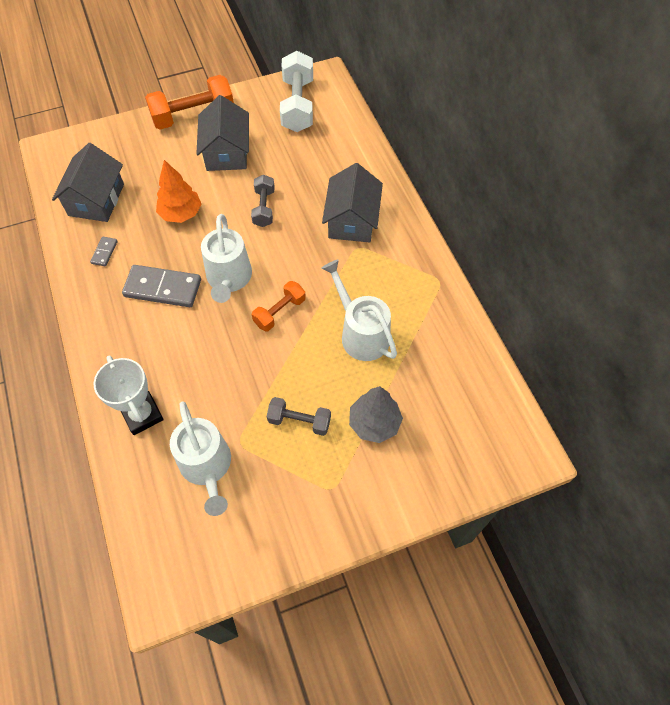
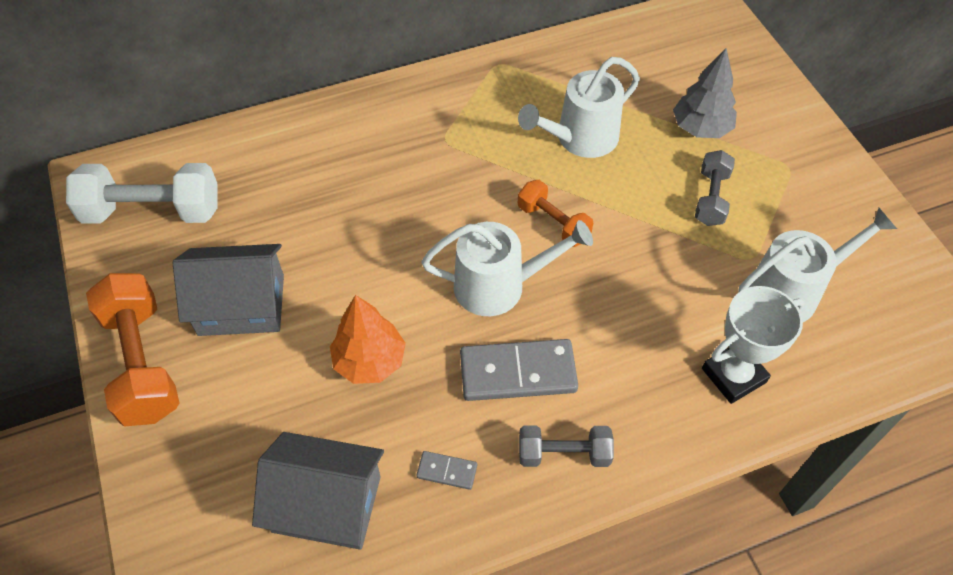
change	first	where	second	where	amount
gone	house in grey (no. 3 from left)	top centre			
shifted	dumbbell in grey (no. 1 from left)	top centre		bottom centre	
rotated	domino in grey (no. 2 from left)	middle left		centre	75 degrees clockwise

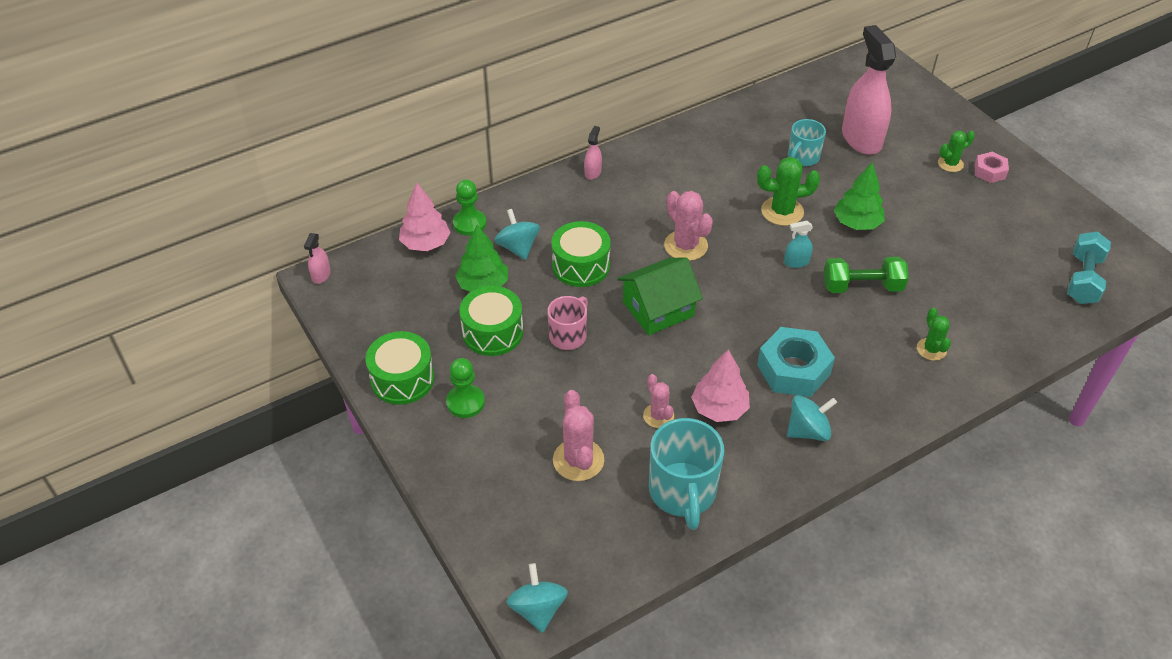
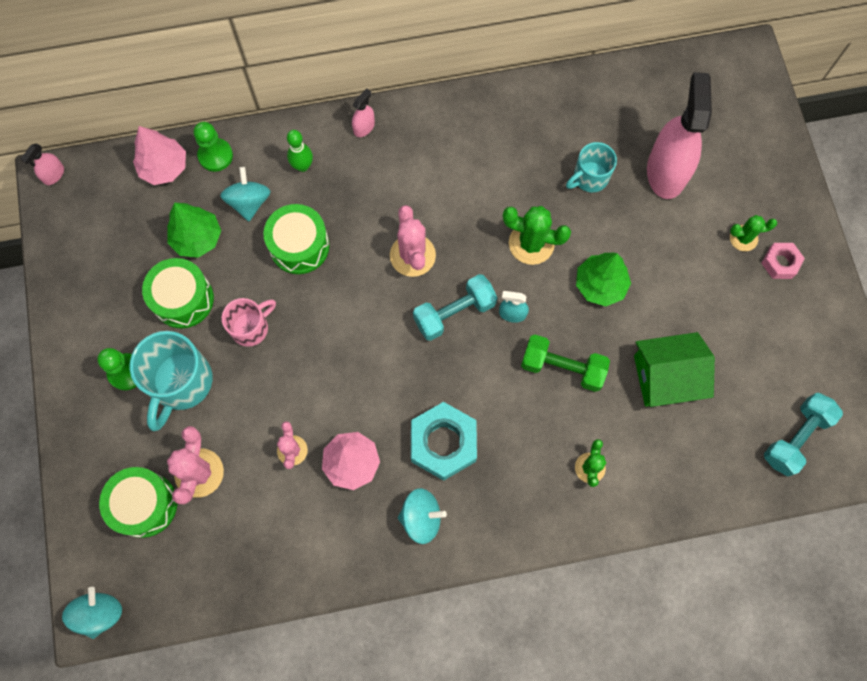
change	first	where	second	where	amount
new			bowling pin in green	top centre	
new			dumbbell in turquoise (no. 1 from left)	centre	
shifted	drum in green (no. 1 from left)	centre		bottom left	
shifted	house in green	centre		middle right	
shifted	mug in turquoise (no. 1 from left)	bottom centre		middle left	

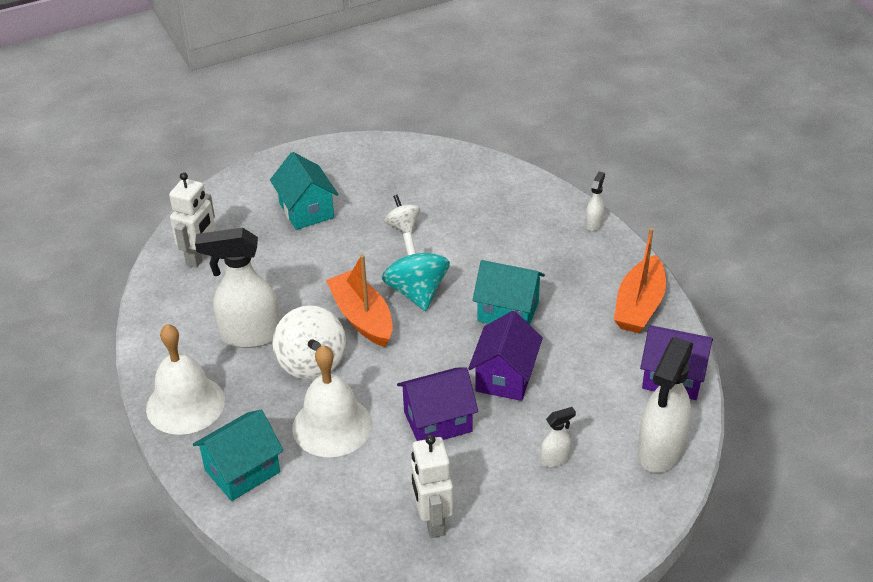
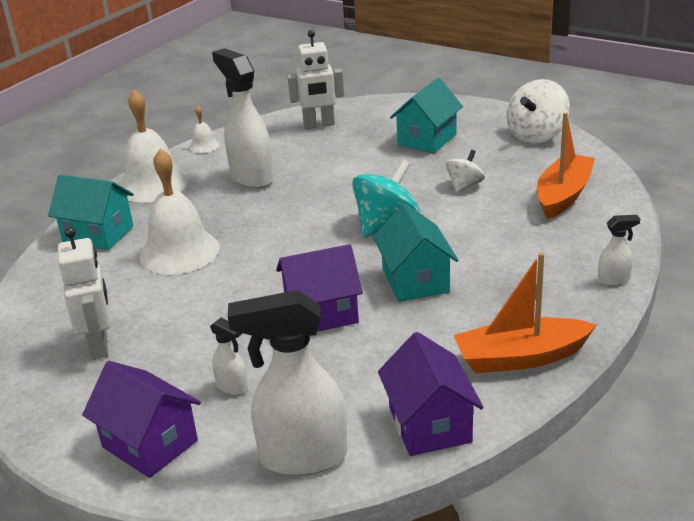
change	first	where	second	where	amount
new			bell in white (no. 3 from left)	top left	
shifted	spinning top in white (no. 1 from left in the first image)	centre	spinning top in white (no. 2 from left)	top right	
shifted	boat in orange (no. 1 from left in the first image)	centre	boat in orange (no. 2 from left)	top right	
shifted	house in purple (no. 1 from left)	bottom centre		bottom left	
rotated	robot in white (no. 2 from left in the first image)	bottom centre	robot in white (no. 1 from left)	middle left	120 degrees clockwise

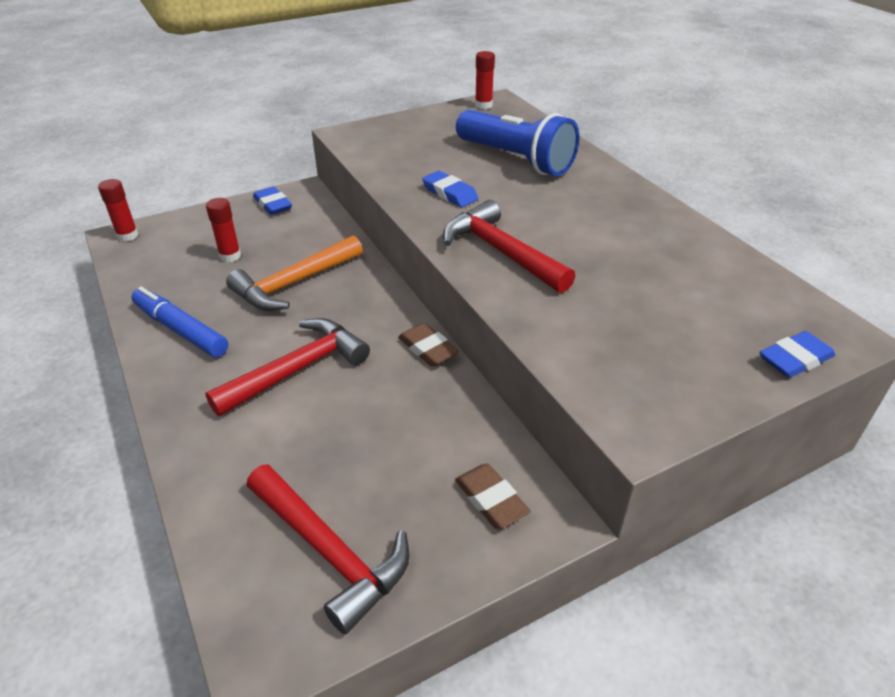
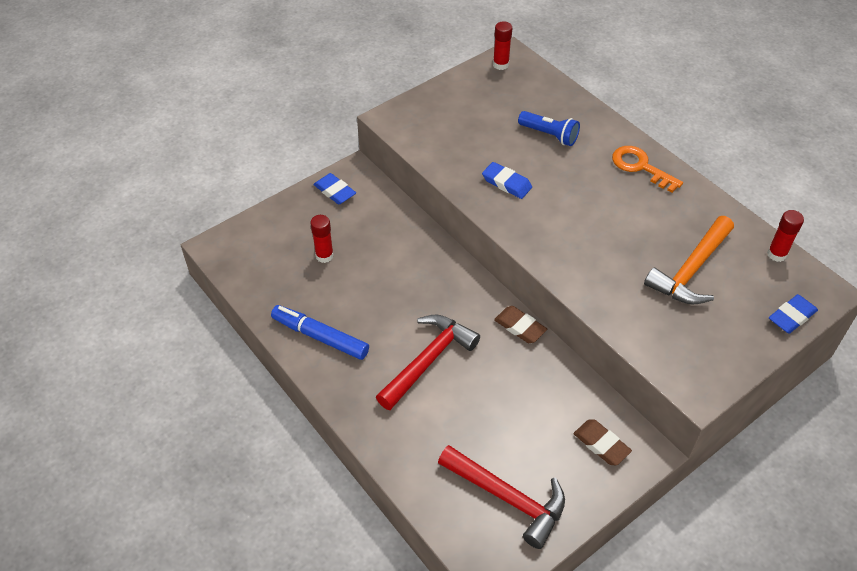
change	first	where	second	where	amount
gone	hammer in red (no. 3 from left)	centre			
new			key in orange	top right	
shifted	glue stick in red (no. 1 from left in the first image)	top left	glue stick in red (no. 3 from left)	middle right	
shifted	hammer in orange	middle left		middle right	
scaled	flashlight in blue	top centre		top centre	x0.55

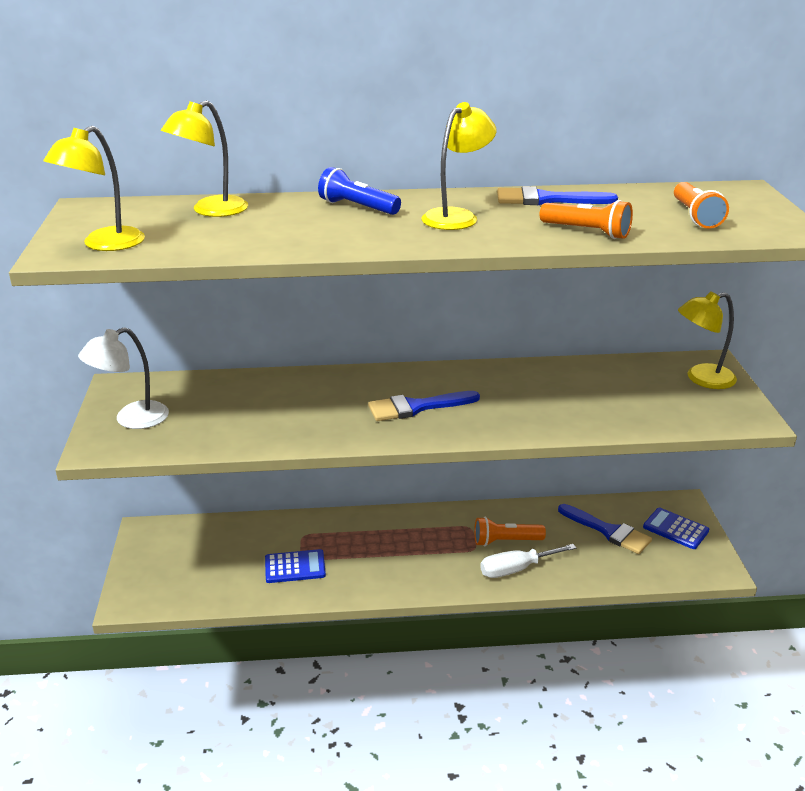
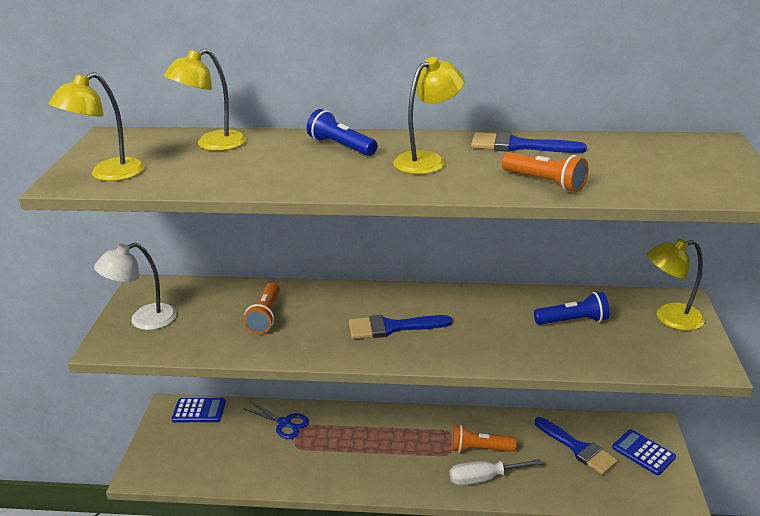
change	first	where	second	where	amount
new			scissors in blue	bottom centre	
new			flashlight in blue (no. 2 from left)	middle right	
shifted	calculator in blue (no. 1 from left)	bottom centre		bottom left	
shifted	flashlight in orange (no. 3 from left in the first image)	top right	flashlight in orange (no. 1 from left)	centre	

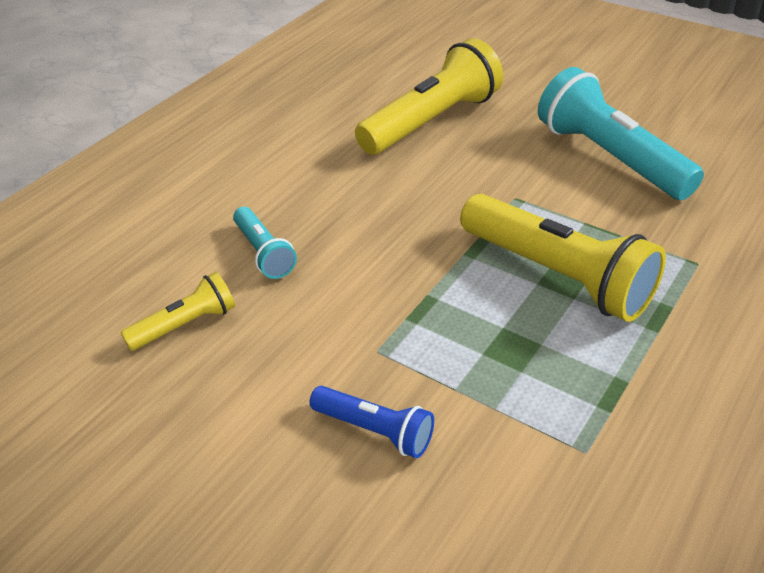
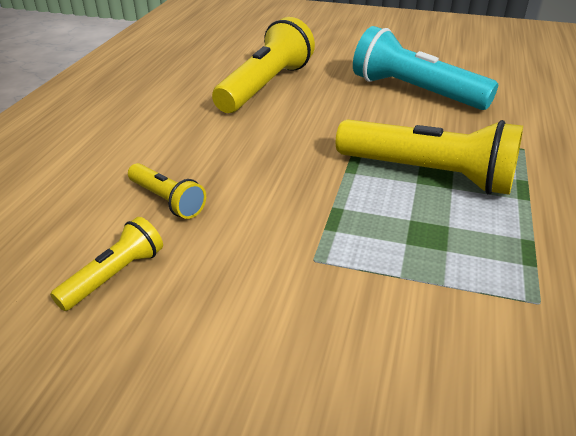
change	first	where	second	where	amount
gone	flashlight in blue	bottom centre			
repainted	flashlight in turquoise (no. 1 from left)	centre	flashlight in yellow (no. 2 from left)	middle left	

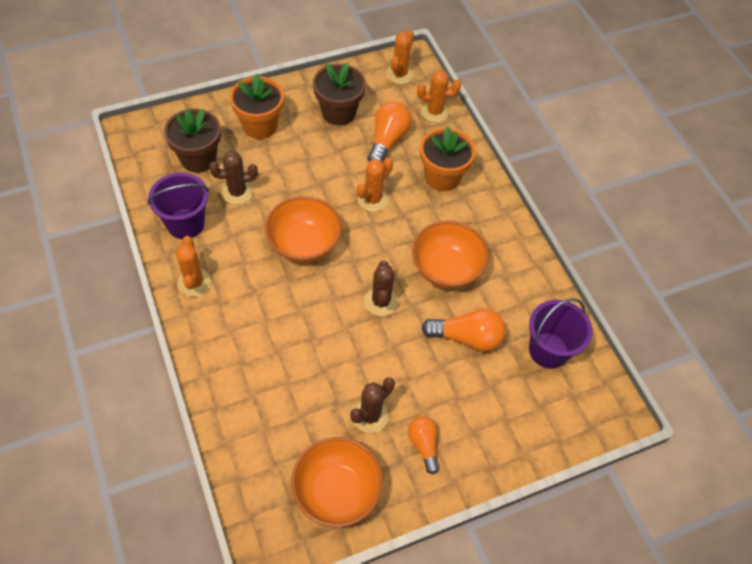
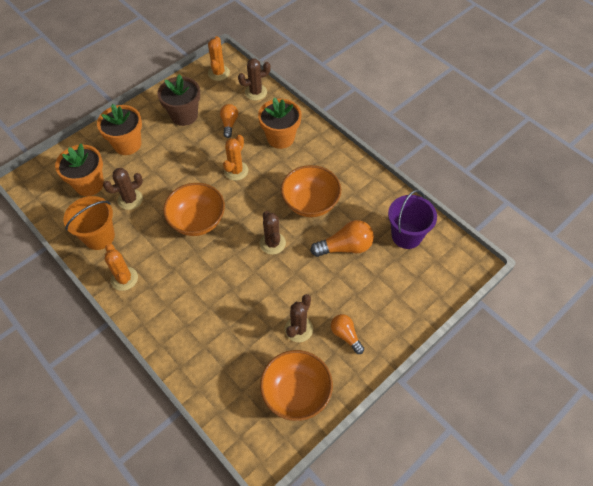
change	first	where	second	where	amount
repainted	bucket in purple (no. 1 from left)	middle left	bucket in orange	middle left	
repainted	flower pot in brown (no. 1 from left)	top left	flower pot in orange (no. 1 from left)	middle left	
repainted	cactus in orange (no. 4 from left)	top centre	cactus in brown (no. 2 from left)	top centre	
scaled	light bulb in orange (no. 1 from left)	top centre		top centre	x0.64

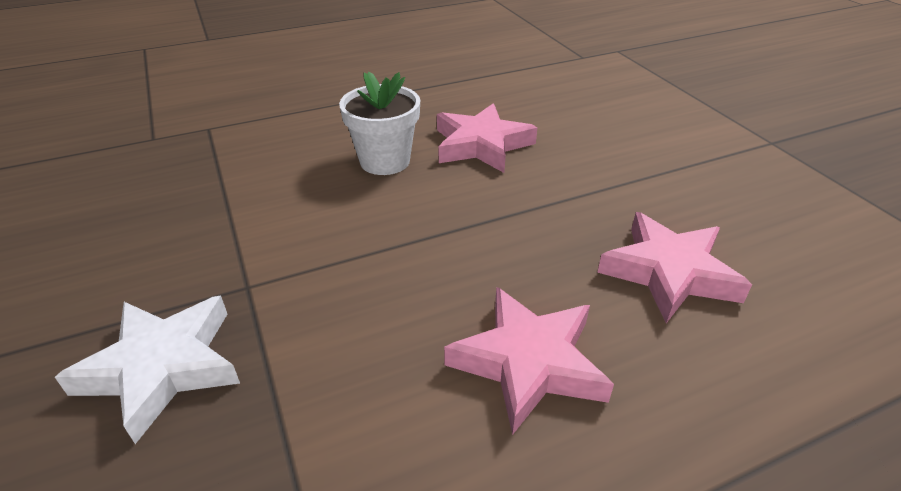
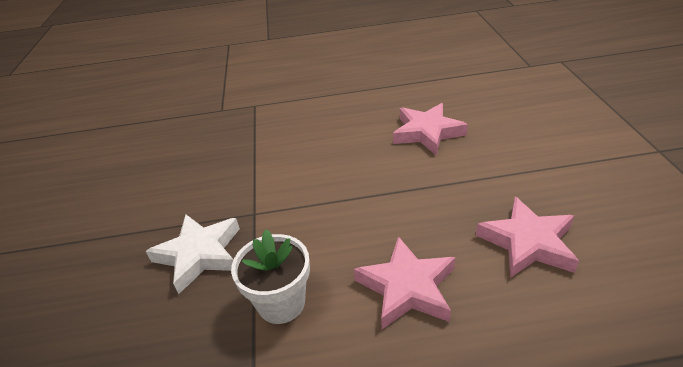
change	first	where	second	where	amount
shifted	flower pot in white	top centre		bottom centre	

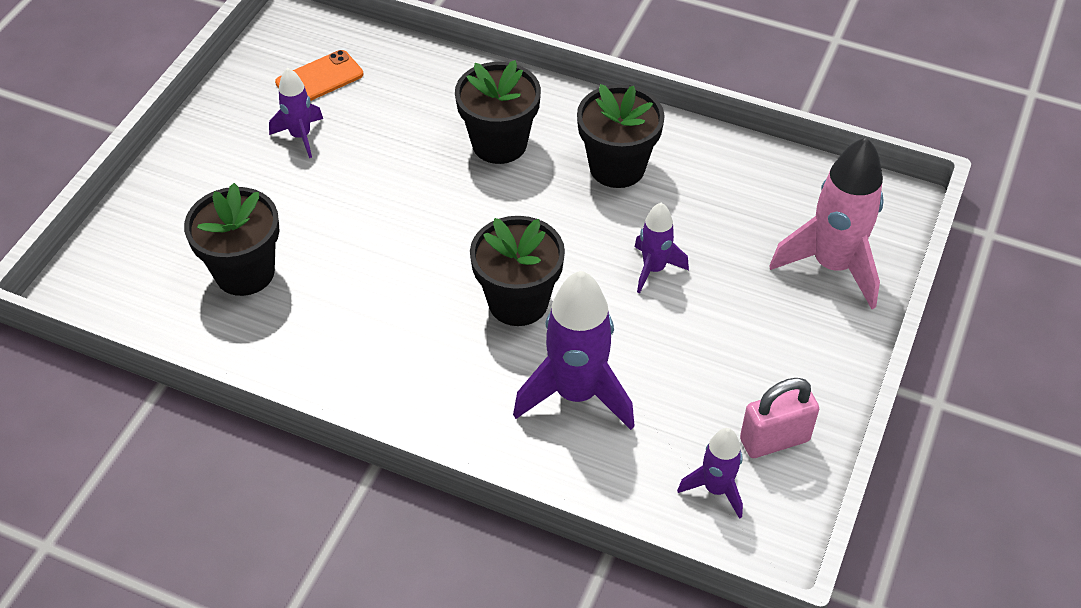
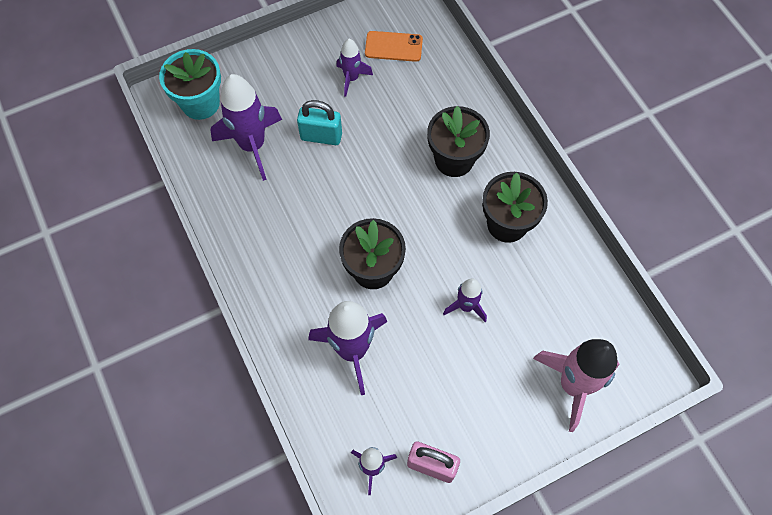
change	first	where	second	where	amount
new			flower pot in turquoise	top left	
new			padlock in turquoise	top centre	
swapped	flower pot in black (no. 1 from left)	middle left	rocket in purple (no. 1 from left)	top left	

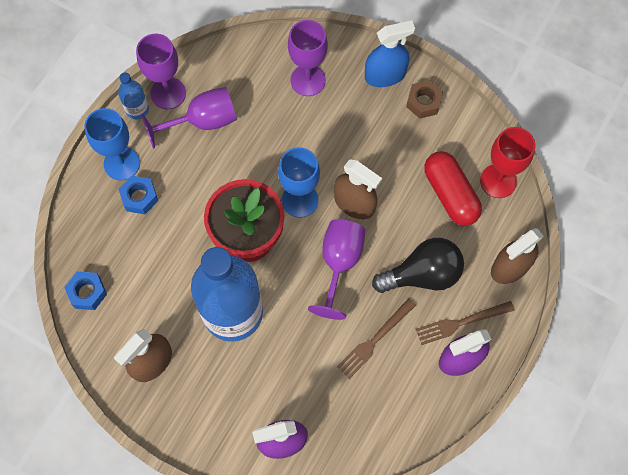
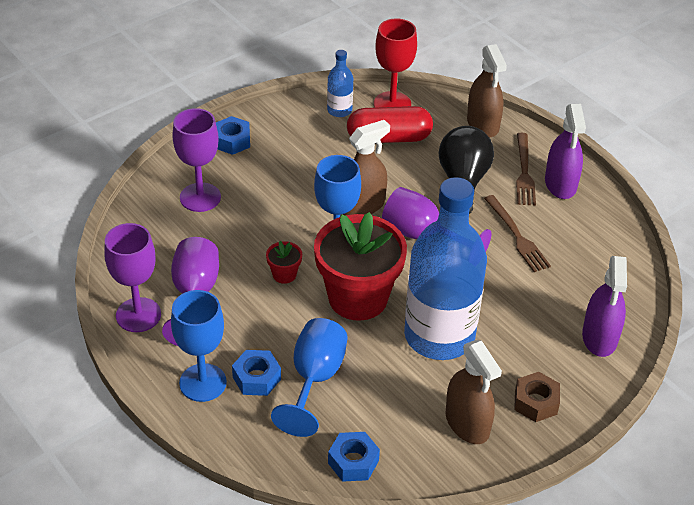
change	first	where	second	where	amount
new			flower pot in red (no. 1 from left)	centre	
new			goblet in blue (no. 2 from left)	bottom centre	
shifted	bottle in blue (no. 1 from left)	top left		top centre	
shifted	nut in brown	top right		bottom right	
swapped	spray bottle in blue	top centre	nut in blue (no. 1 from left)	top centre	

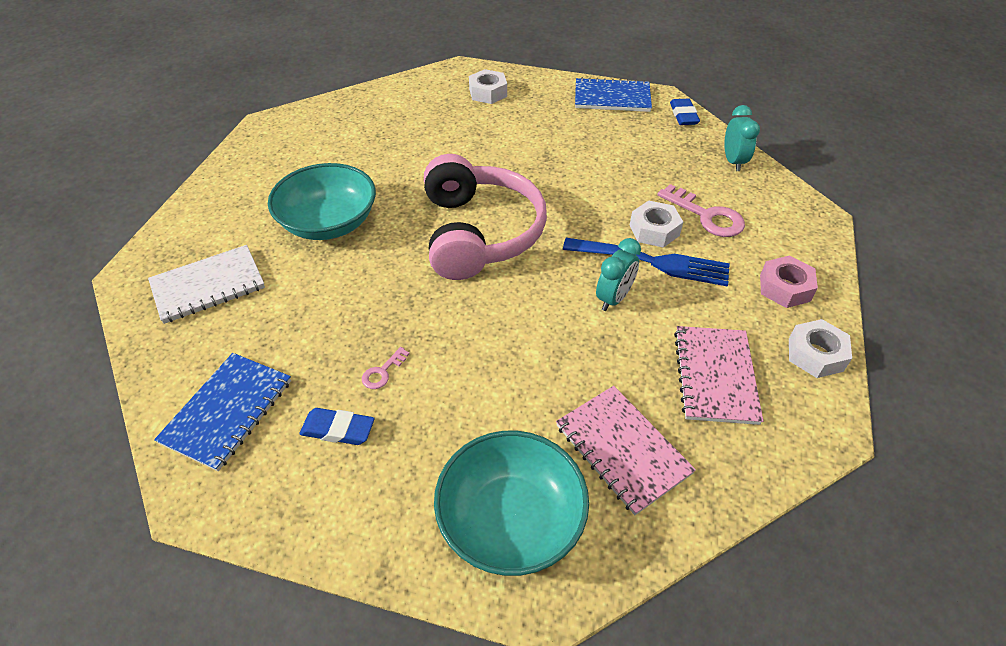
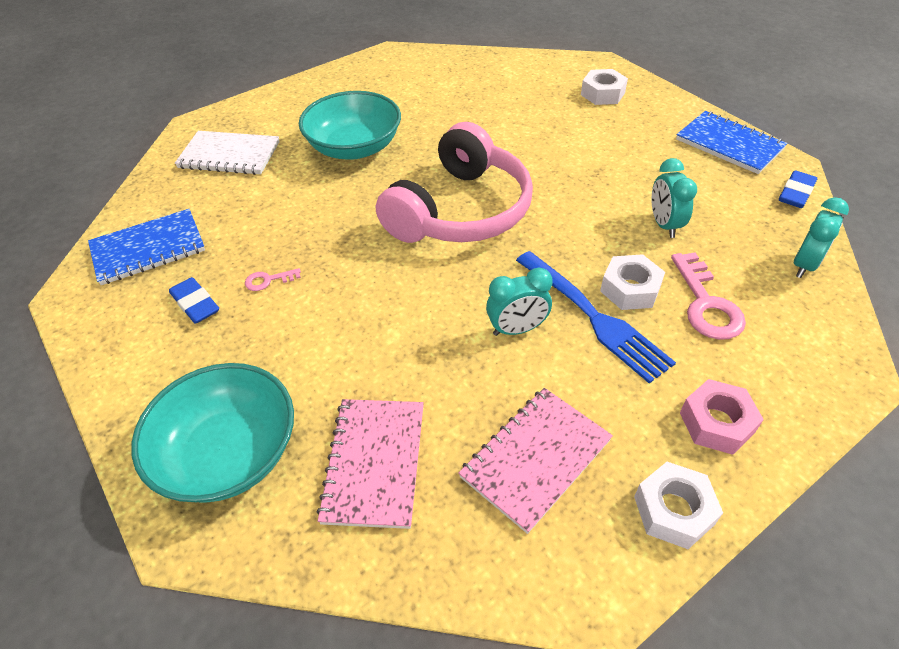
change	first	where	second	where	amount
new			clock in turquoise (no. 2 from left)	top right	

